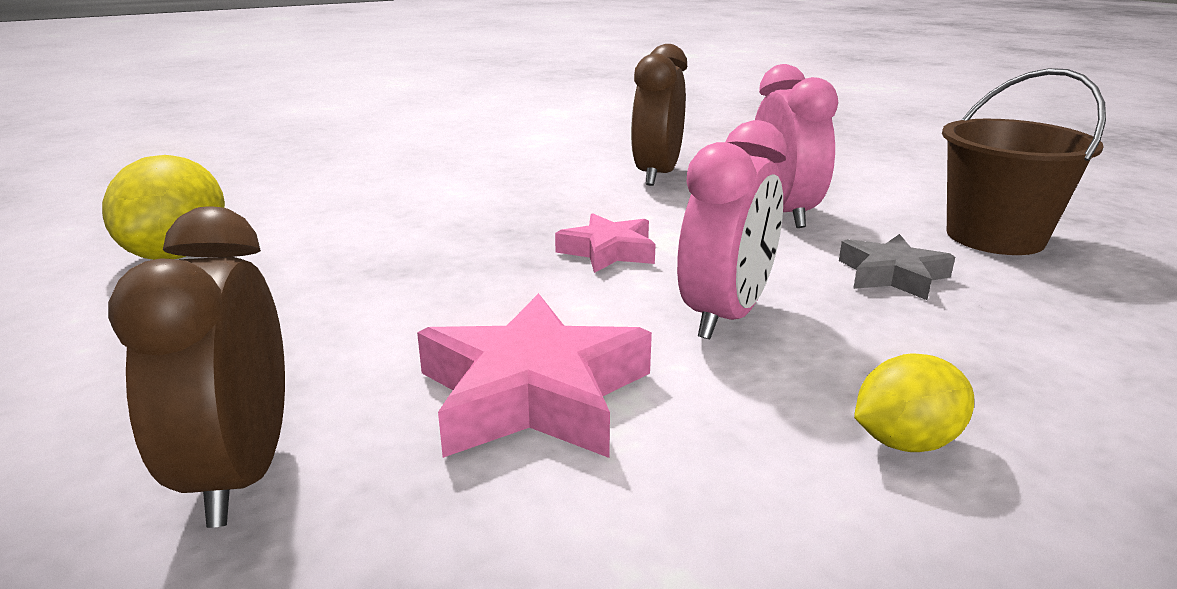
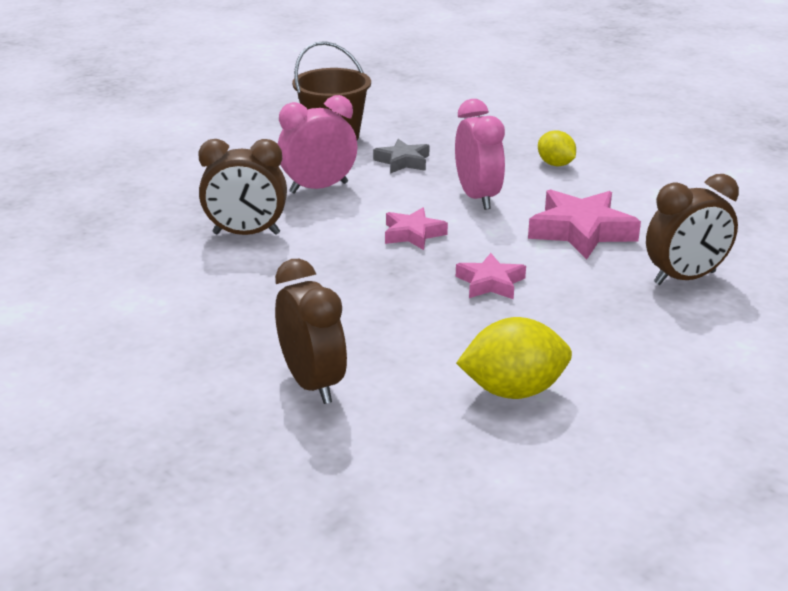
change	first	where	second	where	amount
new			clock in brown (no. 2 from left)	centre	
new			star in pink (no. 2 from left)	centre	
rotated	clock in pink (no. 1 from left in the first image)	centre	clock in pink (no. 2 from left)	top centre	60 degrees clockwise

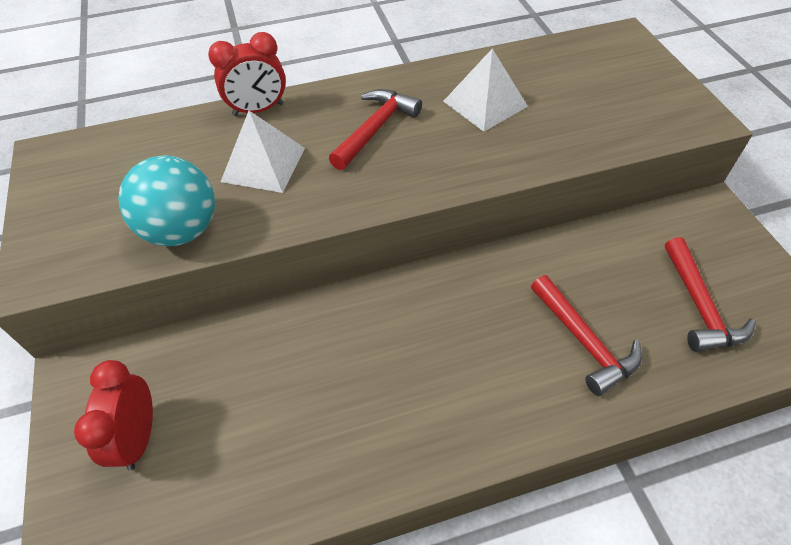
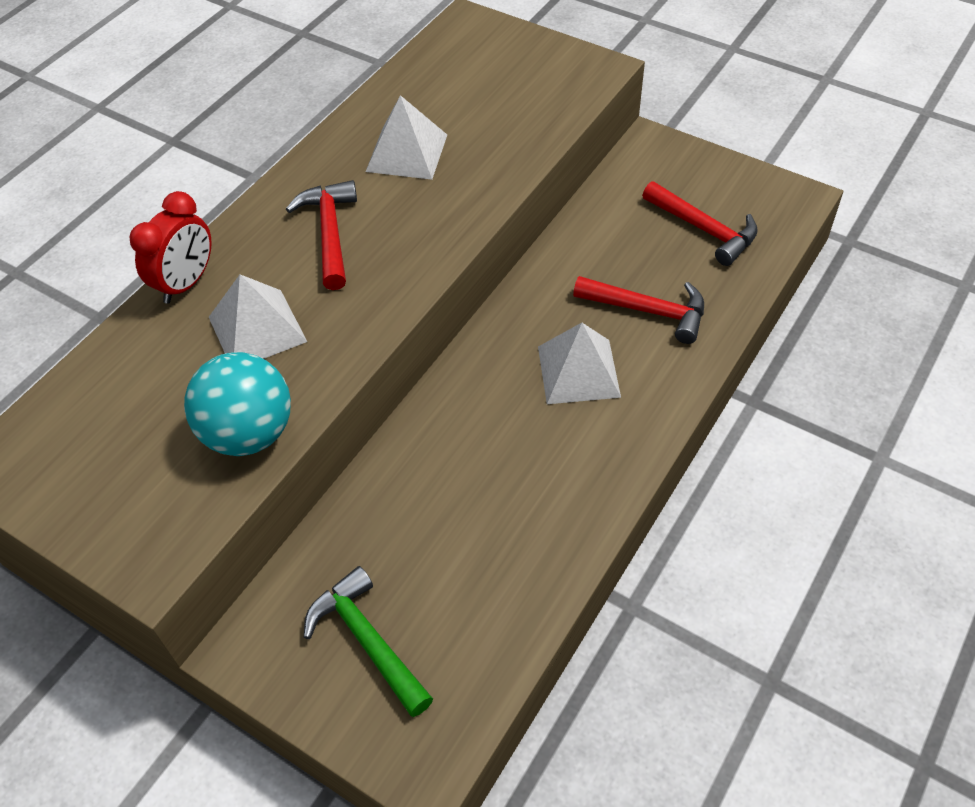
change	first	where	second	where	amount
new			pyramid in white (no. 3 from left)	centre	
swapped	clock in red (no. 1 from left)	bottom left	hammer in green	bottom centre	

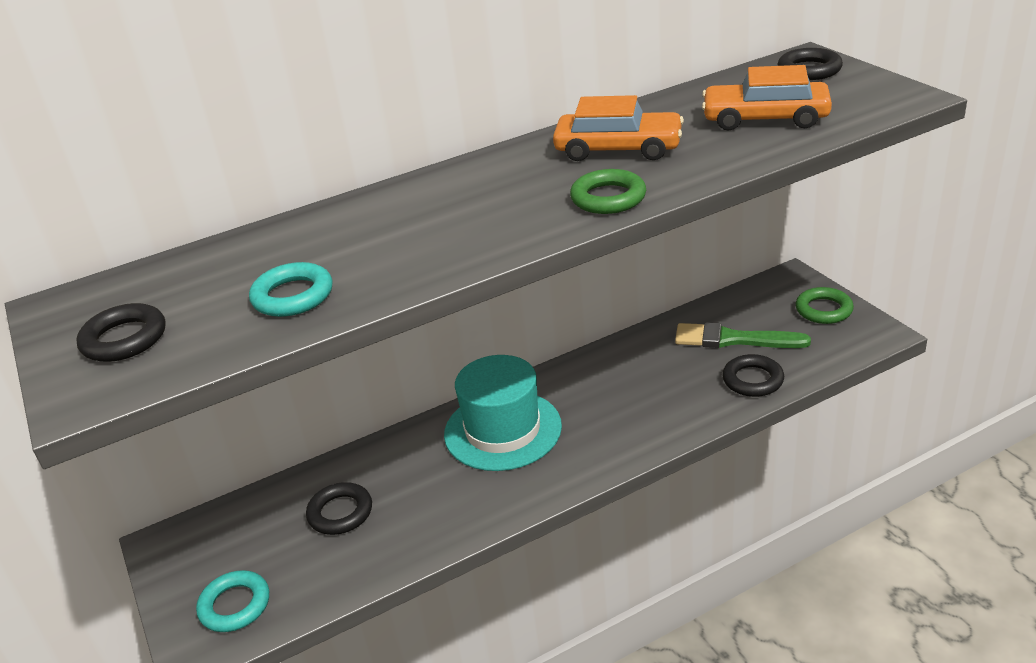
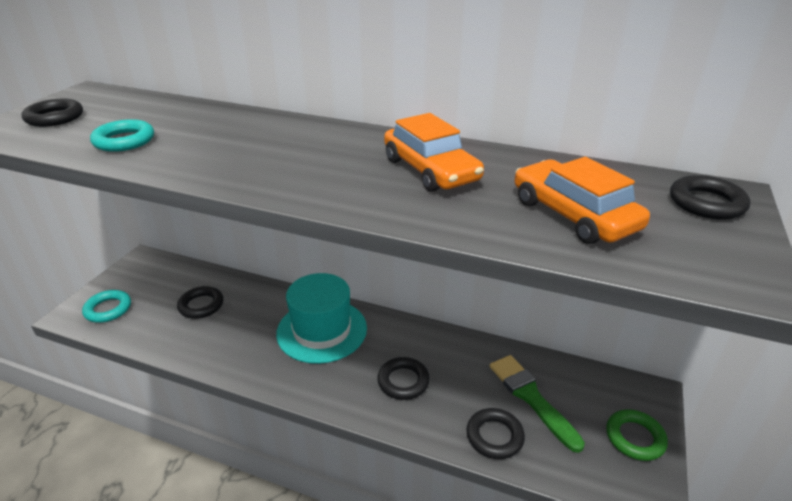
change	first	where	second	where	amount
gone	ring in green (no. 1 from left)	top centre			
new			ring in black (no. 3 from left)	bottom centre	

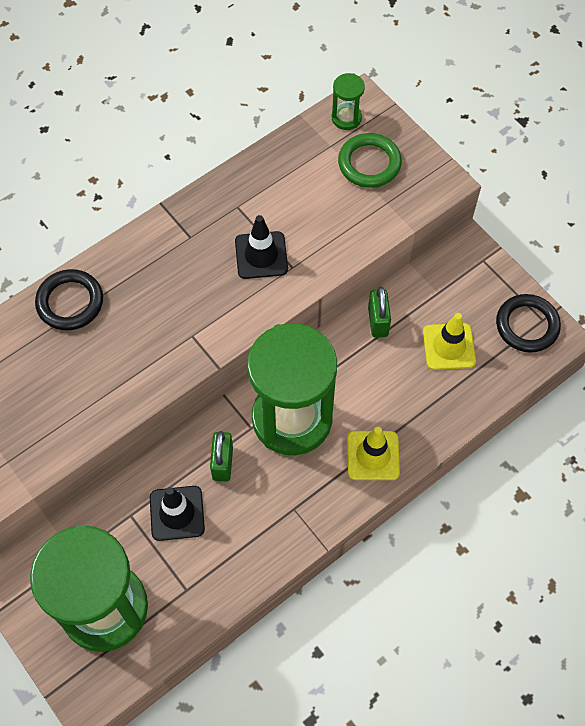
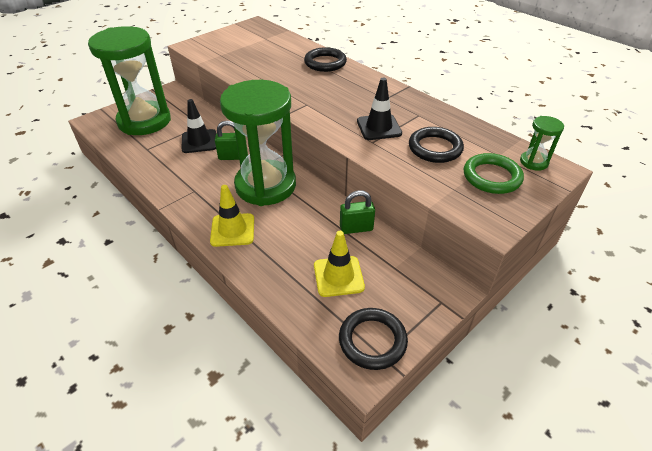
change	first	where	second	where	amount
new			ring in black (no. 3 from left)	top right	

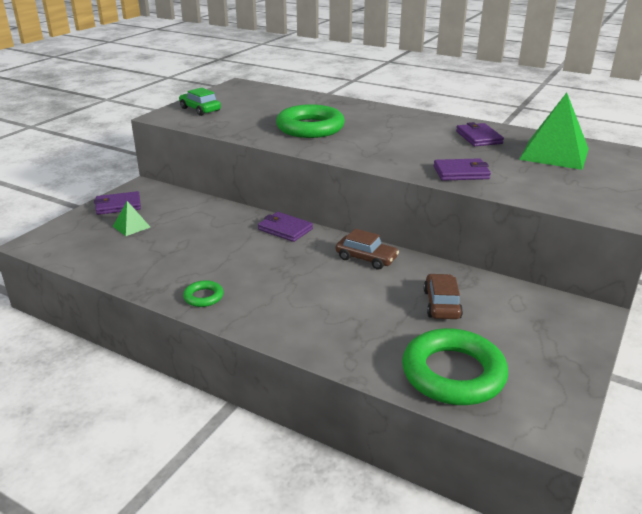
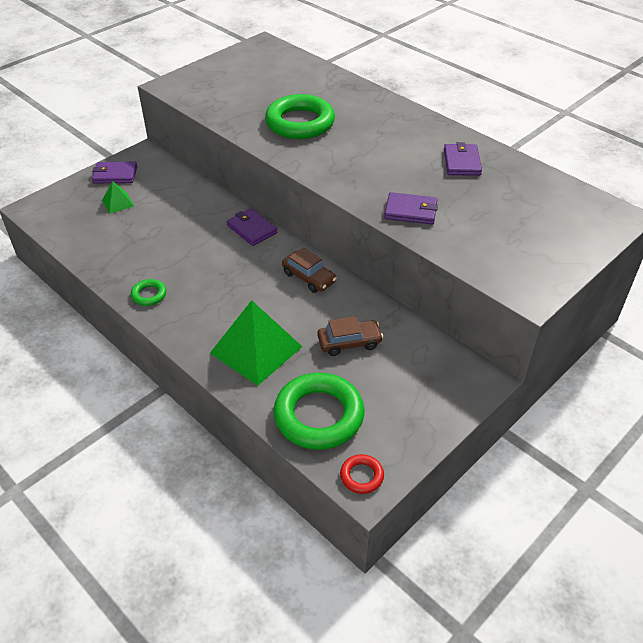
change	first	where	second	where	amount
gone	car in green	top left			
new			ring in red	bottom centre	
shifted	pyramid in green (no. 2 from left)	top right		centre	
rotated	car in brown (no. 2 from left)	middle right		centre	60 degrees clockwise

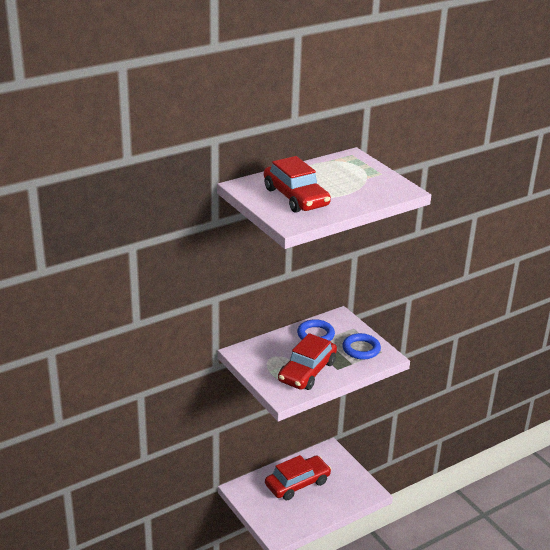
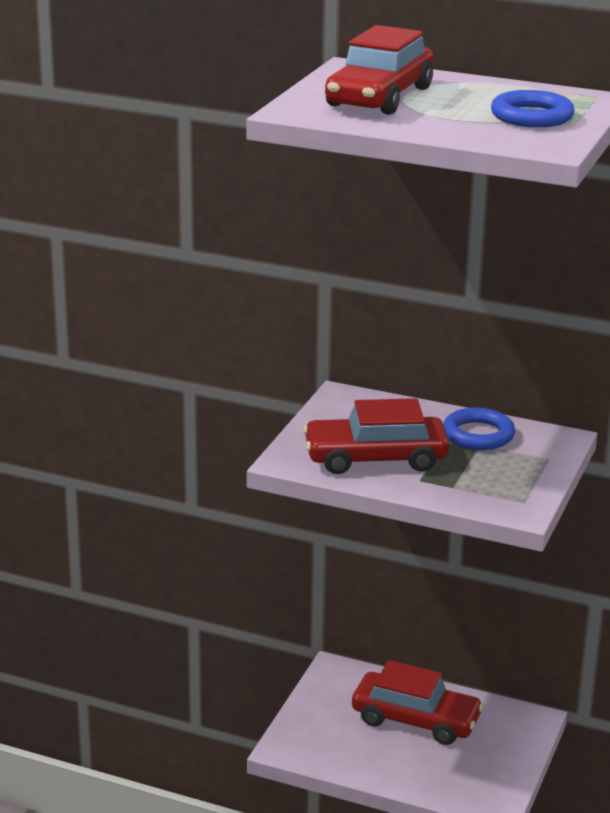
change	first	where	second	where	amount
shifted	ring in blue (no. 2 from left)	centre		top right	

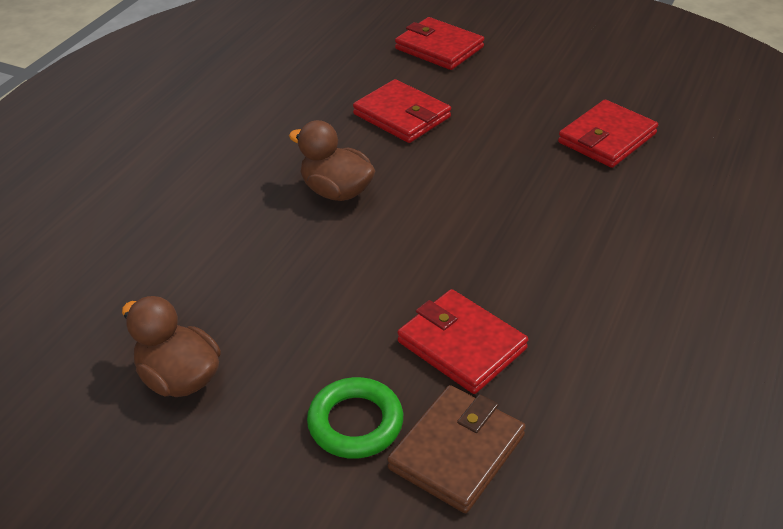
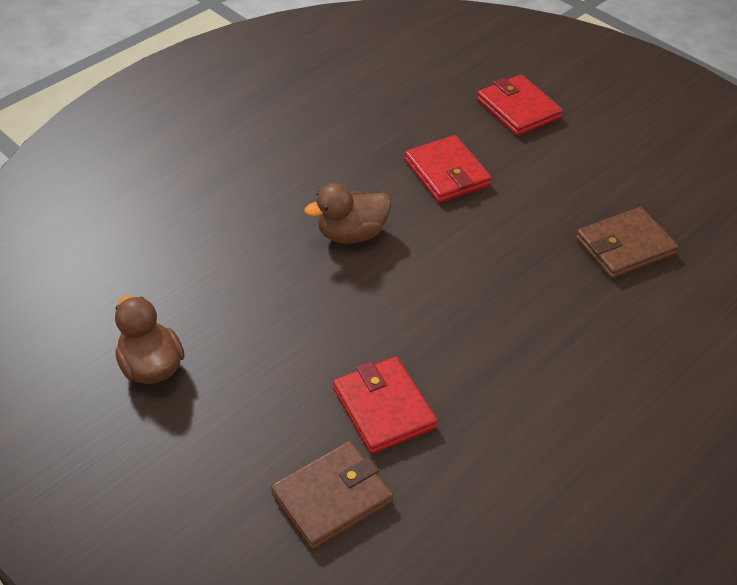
change	first	where	second	where	amount
gone	ring in green	bottom centre			
repainted	wallet in red (no. 4 from left)	top right	wallet in brown (no. 2 from left)	middle right	
rotated	duck in brown (no. 2 from left)	top centre		centre	75 degrees counterclockwise

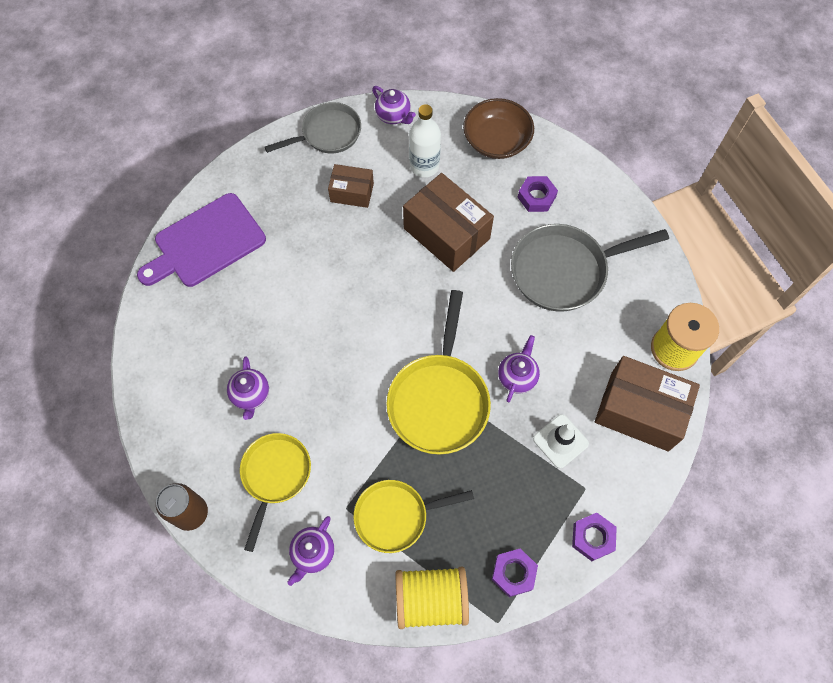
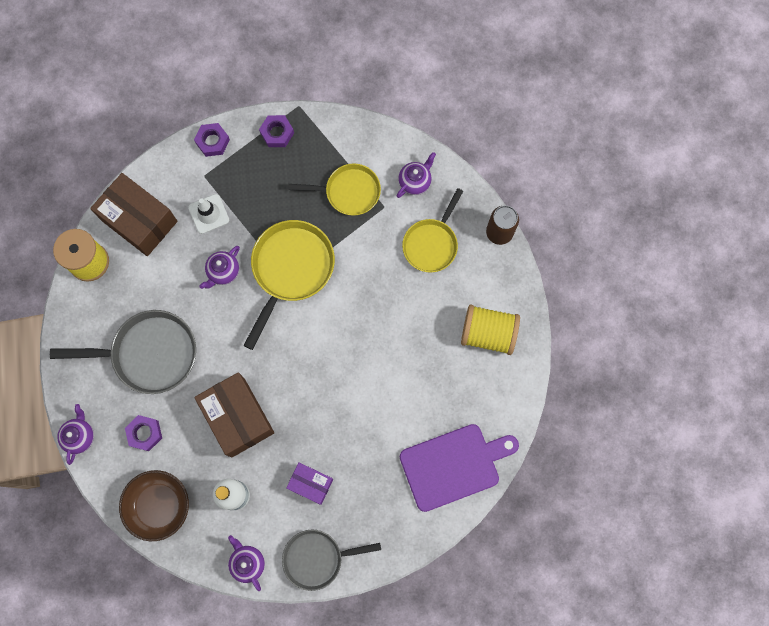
change	first	where	second	where	amount
shifted	teapot in purple (no. 1 from left)	middle left		bottom left	
shifted	spool in yellow (no. 1 from left in the first image)	bottom centre	spool in yellow (no. 2 from left)	centre	
repainted	box in brown (no. 1 from left)	top centre	box in purple	bottom centre	

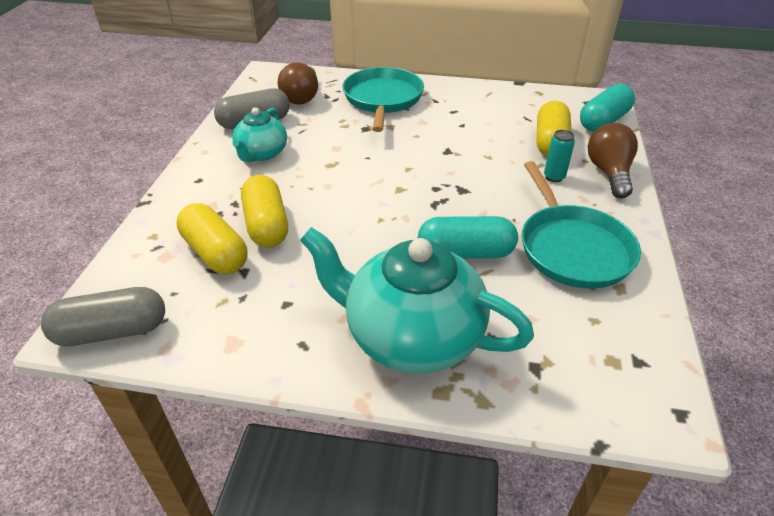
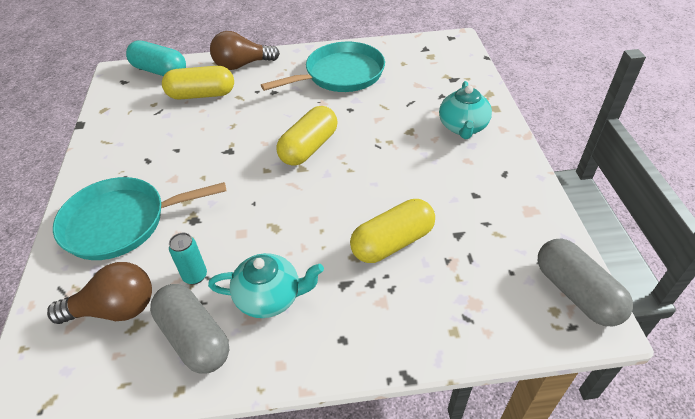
change	first	where	second	where	amount
gone	capsule in turquoise (no. 1 from left)	centre			
shifted	capsule in yellow (no. 1 from left in the first image)	middle left	capsule in yellow (no. 2 from left)	top centre	
shifted	can in turquoise	top right		middle left	
scaled	teapot in turquoise (no. 2 from left)	centre		top right	x0.55

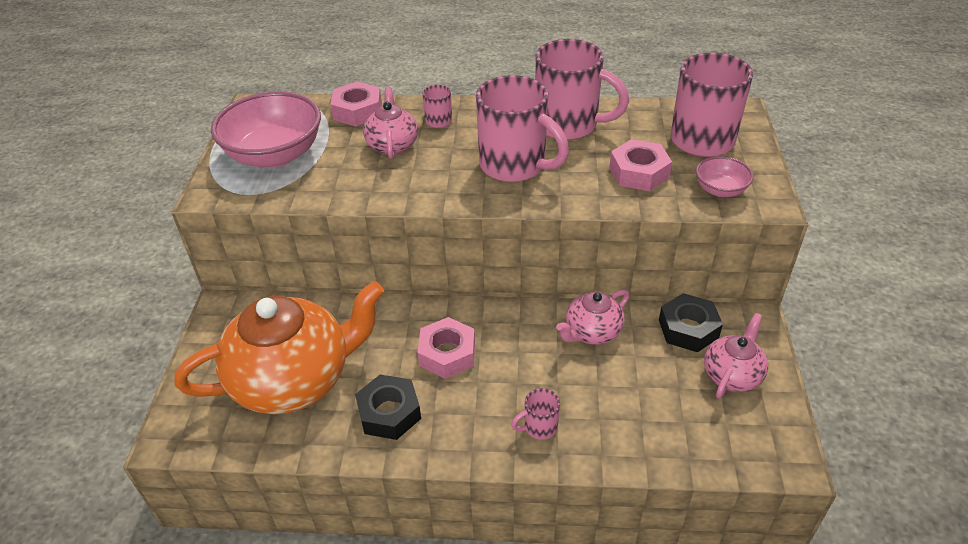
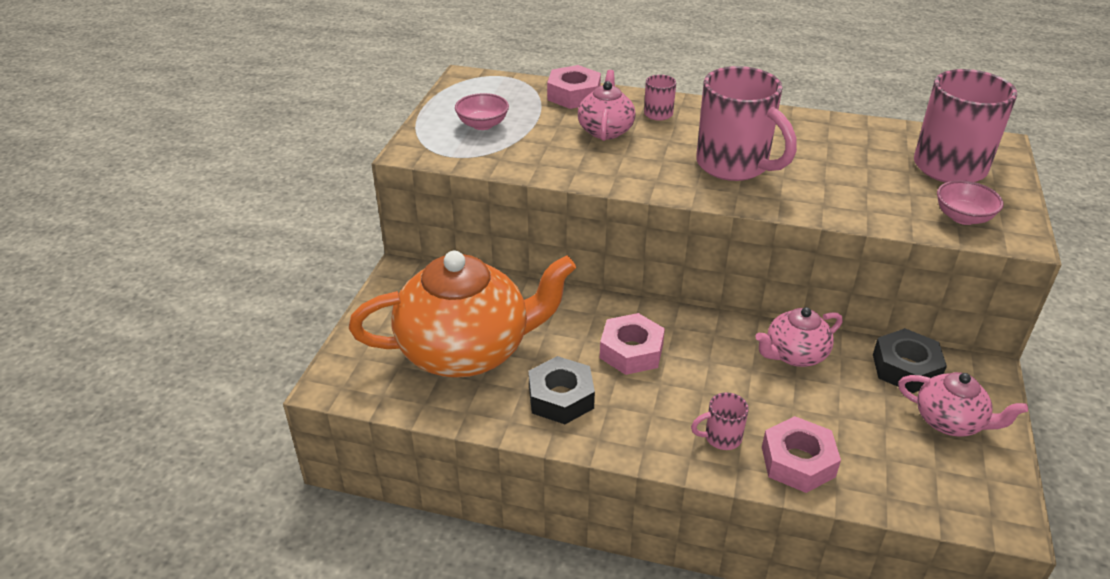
change	first	where	second	where	amount
gone	mug in pink (no. 4 from left)	top centre			
shifted	nut in pink (no. 3 from left)	top centre		bottom right	
rotated	teapot in pink (no. 3 from left)	middle right		bottom right	75 degrees clockwise
scaled	bowl in pink (no. 1 from left)	top left		top centre	x0.49

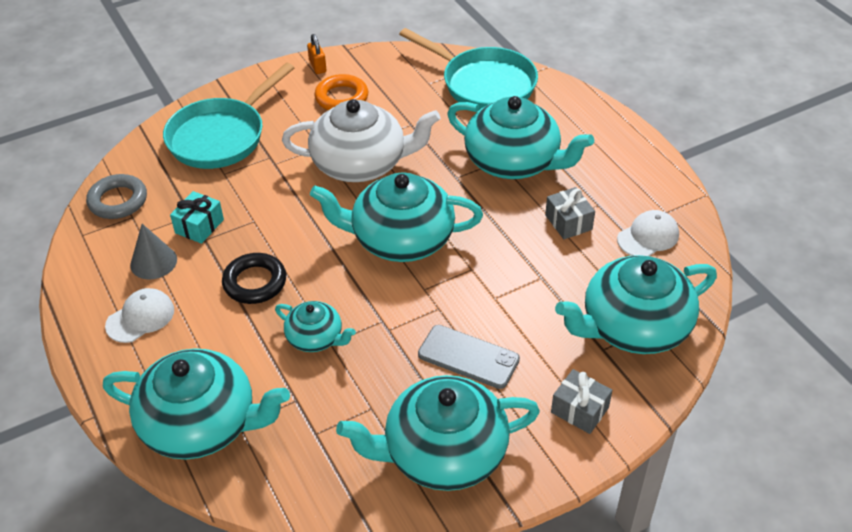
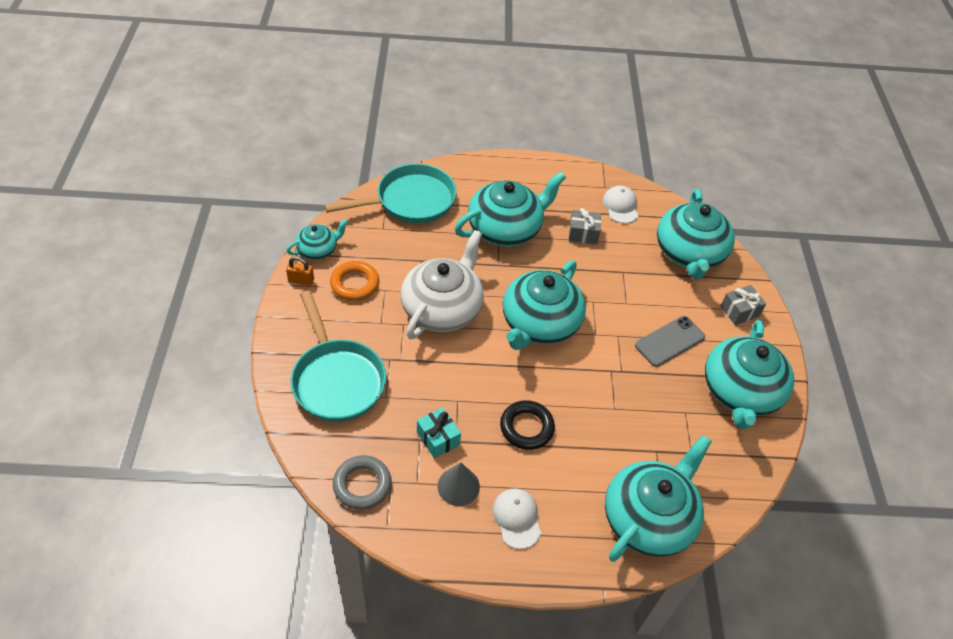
change	first	where	second	where	amount
shifted	teapot in turquoise (no. 2 from left in the first image)	centre	teapot in turquoise (no. 1 from left)	middle left	

